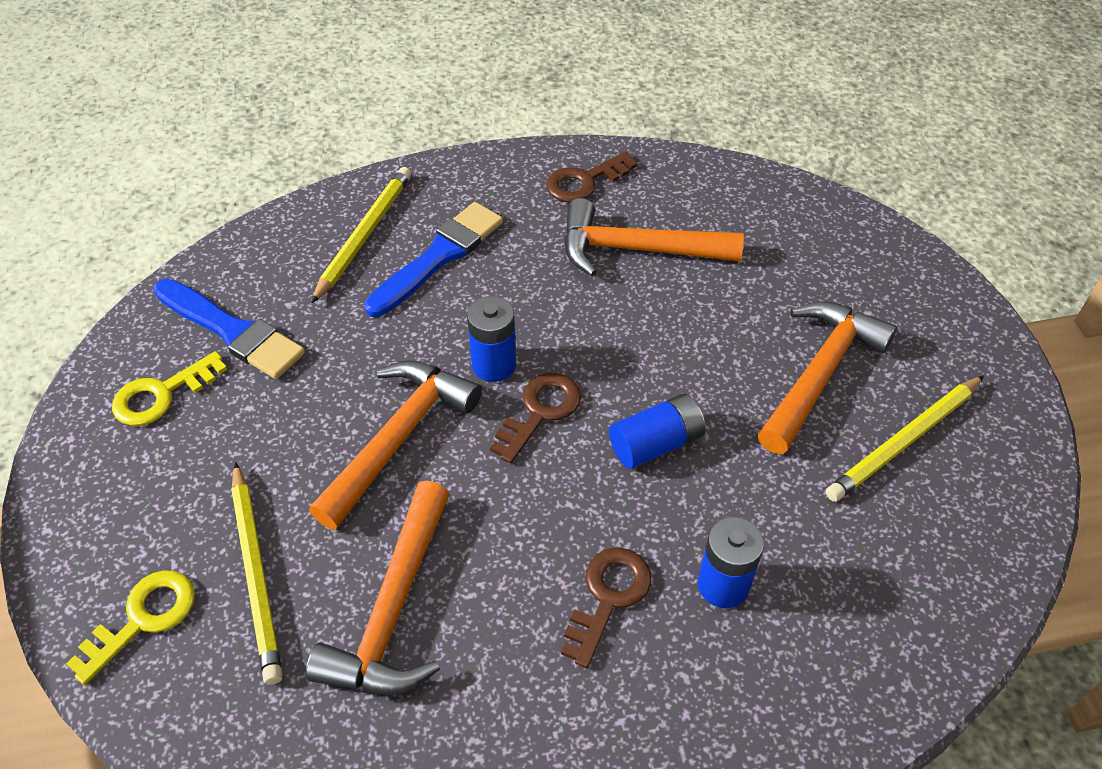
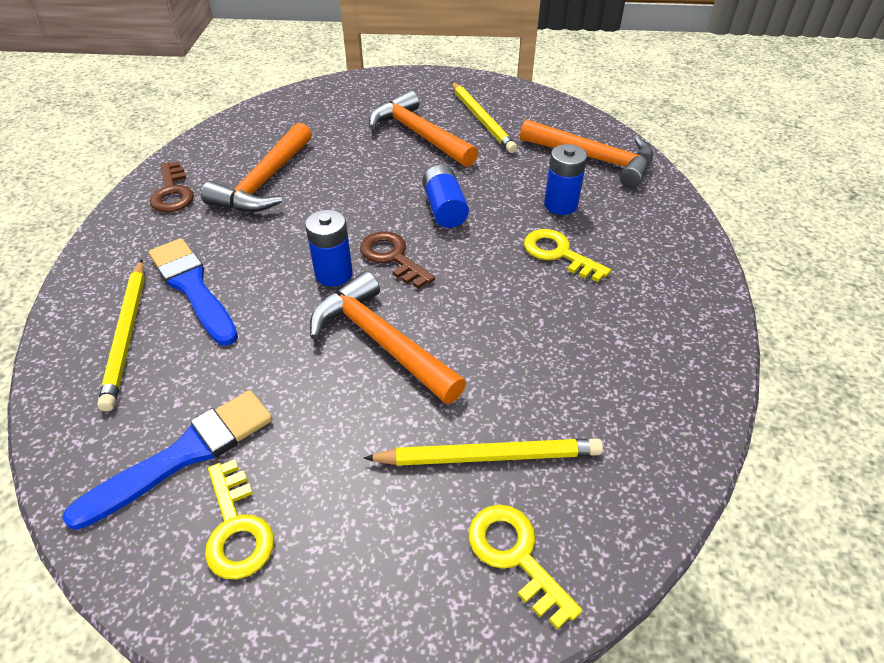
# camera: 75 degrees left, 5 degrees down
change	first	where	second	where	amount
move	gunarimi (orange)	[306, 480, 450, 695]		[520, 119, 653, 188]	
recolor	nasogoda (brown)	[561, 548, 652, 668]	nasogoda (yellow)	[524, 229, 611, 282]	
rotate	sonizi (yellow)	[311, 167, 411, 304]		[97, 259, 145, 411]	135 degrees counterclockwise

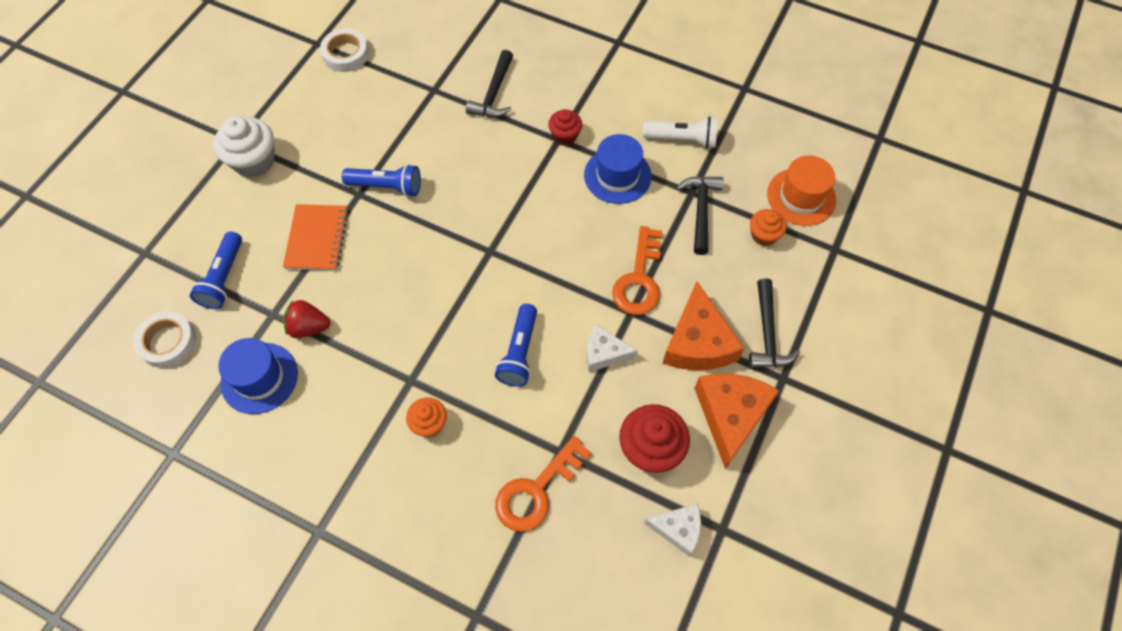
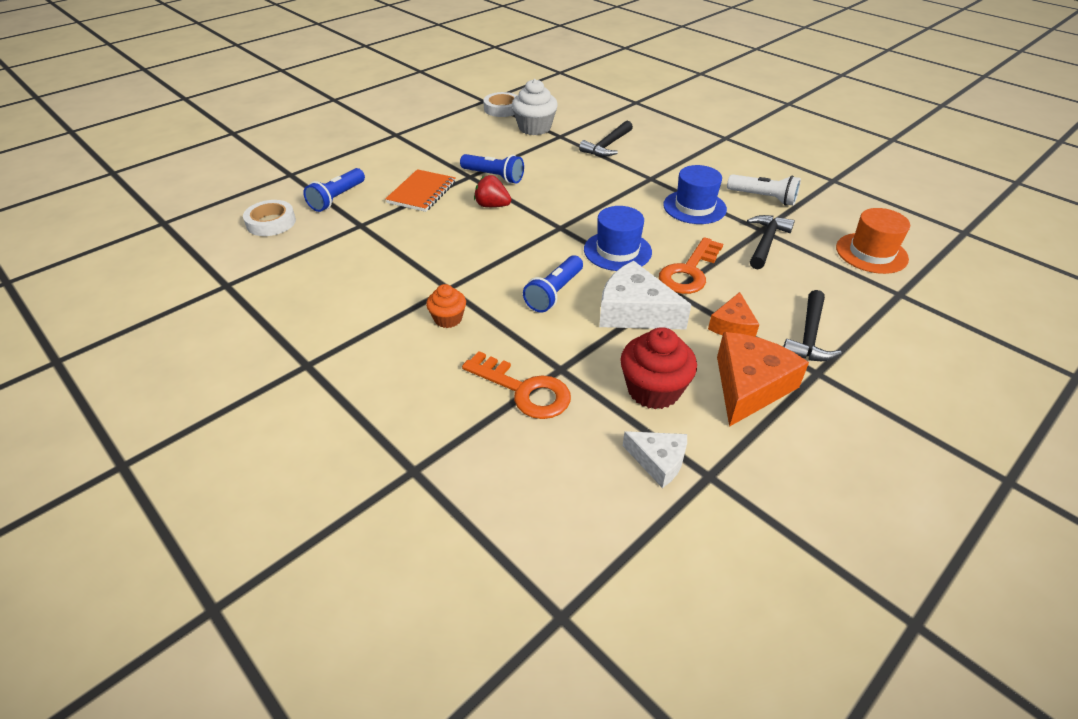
# camera: 20 degrees right, 20 degrees down
change	first	where	second	where	amount
delete	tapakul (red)	[548, 109, 582, 145]			
delete	tapakul (orange)	[750, 209, 787, 246]			
move	tapakul (white)	[213, 116, 275, 178]		[512, 79, 558, 135]	
move	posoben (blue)	[218, 338, 298, 414]		[584, 206, 652, 271]	
move	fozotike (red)	[283, 300, 330, 338]		[474, 175, 511, 207]	
rotate	nasogoda (orange)	[495, 436, 592, 532]		[462, 351, 571, 419]	120 degrees counterclockwise
resize	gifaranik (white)	[587, 324, 637, 372]		[599, 261, 691, 330]	x1.70
resize	gifaranik (orange)	[663, 281, 745, 370]		[708, 292, 759, 337]	x0.59

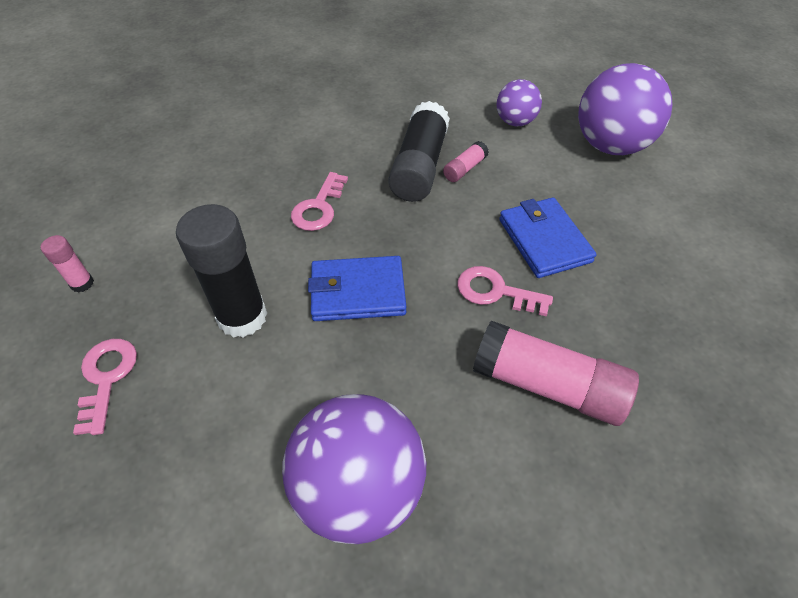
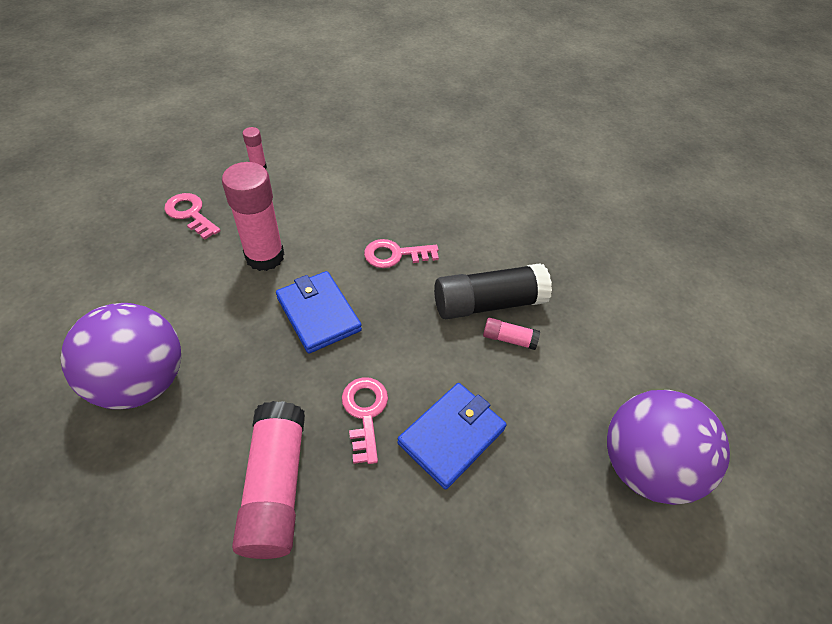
# camera: 60 degrees right, 0 degrees up
change	first	where	second	where	amount
delete	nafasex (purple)	[496, 79, 542, 126]			
recolor	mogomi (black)	[176, 204, 267, 338]	mogomi (pink)	[222, 162, 284, 271]	
rotate	nasogoda (pink)	[73, 339, 137, 435]		[164, 193, 221, 240]	105 degrees counterclockwise

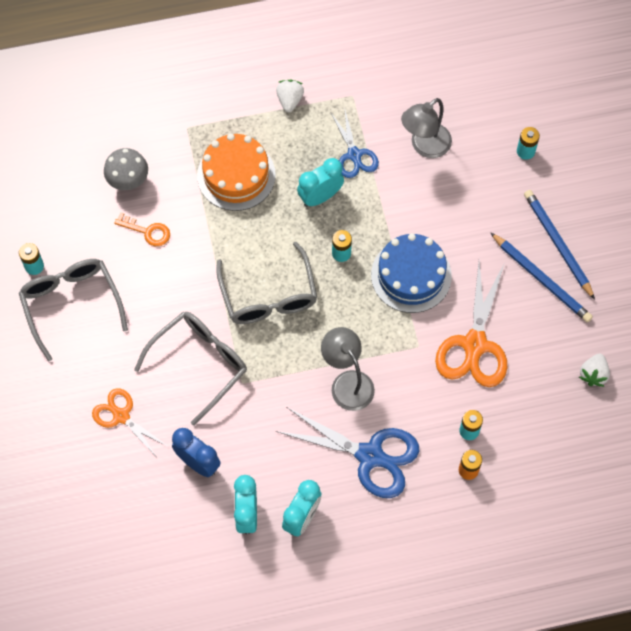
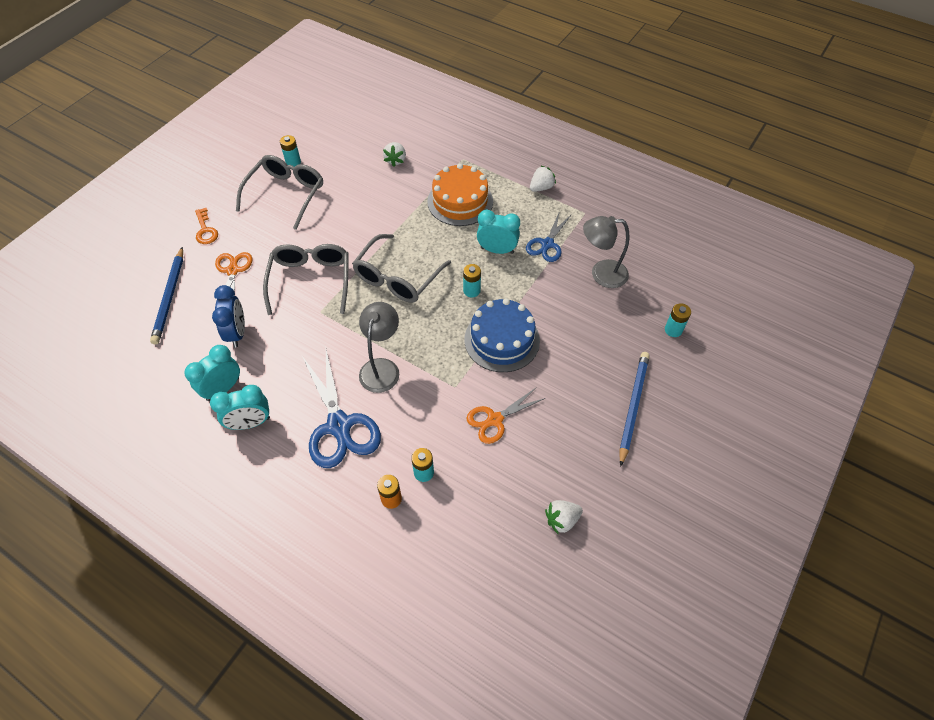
# camera: 45 degrees right, 10 degrees down
change	first	where	second	where	amount
move	nasogoda (orange)	[114, 212, 170, 246]		[195, 208, 218, 244]	
move	sonizi (blue)	[490, 232, 593, 322]		[150, 247, 183, 344]	
replace	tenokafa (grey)	[104, 148, 148, 190]	fozotike (white)	[383, 142, 406, 167]	
rotate	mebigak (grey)	[134, 312, 247, 425]		[263, 244, 348, 315]	90 degrees counterclockwise
resize	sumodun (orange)	[435, 261, 507, 387]		[466, 388, 545, 444]	x0.60

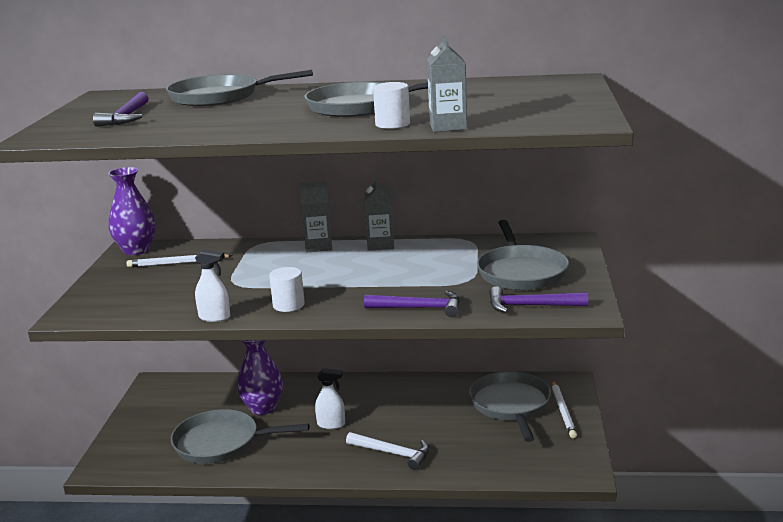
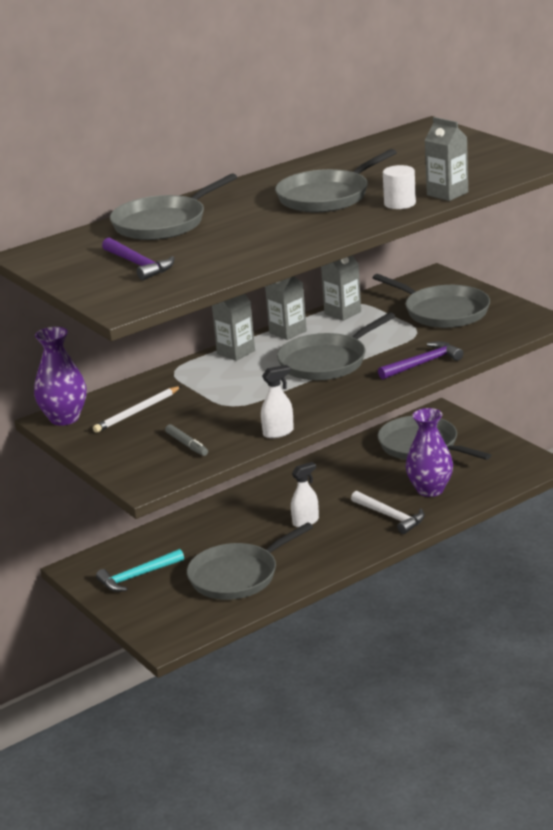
# camera: 40 degrees left, 5 degrees up
change	first	where	second	where	amount
delete	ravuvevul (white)	[269, 267, 305, 312]			
delete	gunarimi (purple)	[489, 286, 588, 313]			
delete	sonizi (white)	[552, 381, 577, 438]			
insert			gunarimi (turquoise)	[96, 549, 184, 592]	
insert			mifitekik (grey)	[165, 424, 208, 456]	
insert			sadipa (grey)	[277, 312, 395, 380]	
insert			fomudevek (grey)	[321, 255, 361, 321]	
move	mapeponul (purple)	[237, 340, 283, 415]		[406, 408, 453, 497]	
rotate	gunarimi (white)	[346, 432, 429, 470]		[351, 491, 425, 534]	60 degrees clockwise

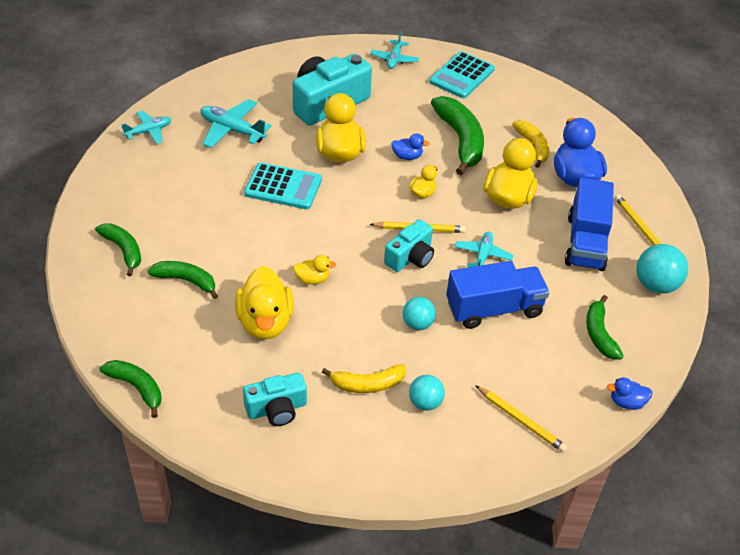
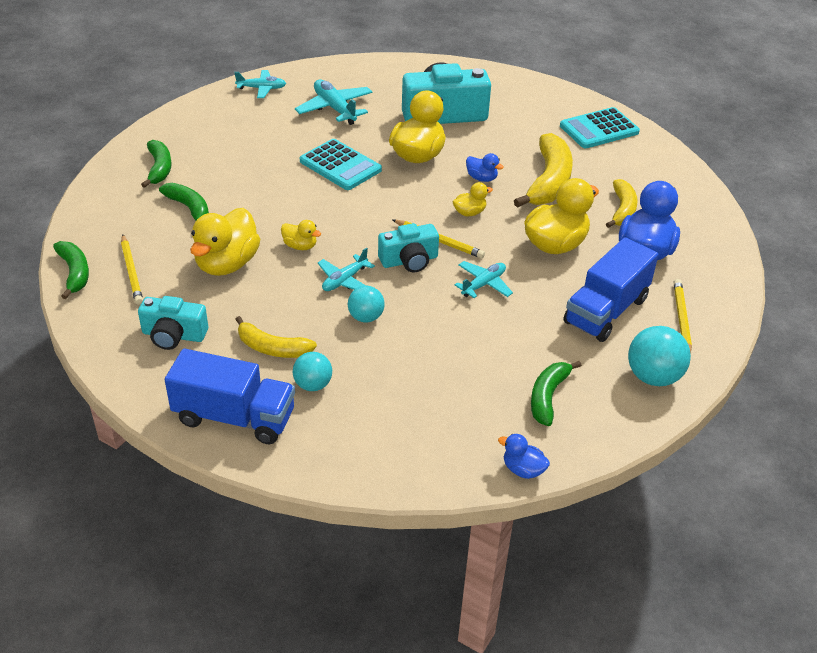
# camera: 30 degrees right, 5 degrees down
change	first	where	second	where	amount
move	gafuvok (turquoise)	[370, 32, 419, 69]		[318, 248, 375, 291]	
move	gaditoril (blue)	[446, 261, 550, 329]		[165, 348, 295, 444]	
move	sonizi (yellow)	[475, 385, 567, 453]		[121, 234, 143, 305]	
recolor	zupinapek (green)	[431, 96, 484, 175]	zupinapek (yellow)	[514, 133, 573, 208]	

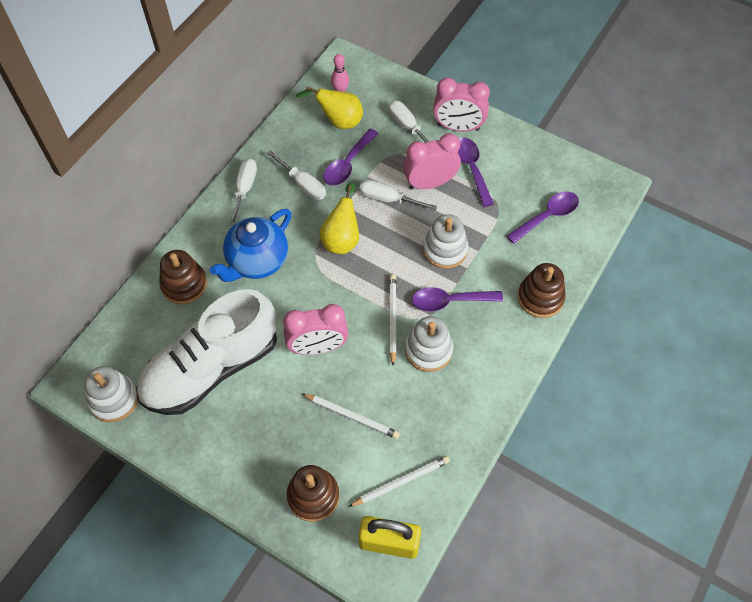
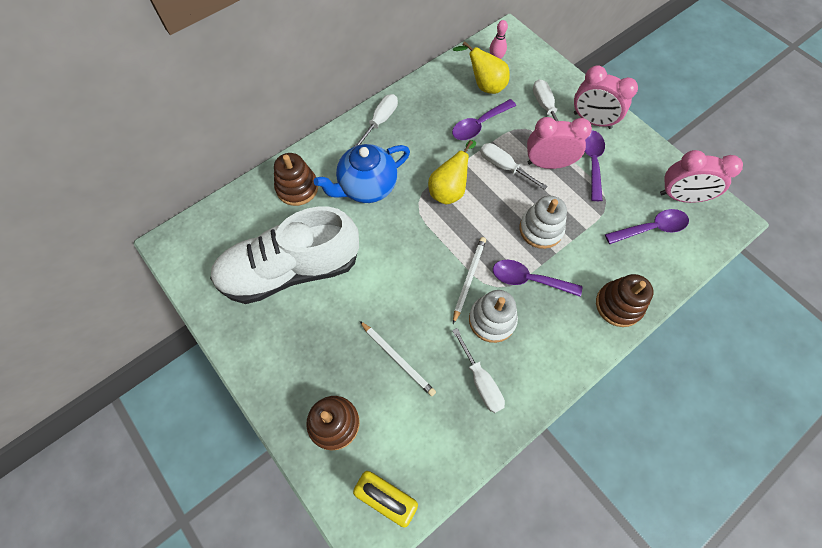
# camera: 20 degrees right, 5 degrees up
change	first	where	second	where	amount
delete	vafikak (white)	[84, 366, 138, 422]			
delete	sonizi (white)	[348, 456, 450, 507]			
move	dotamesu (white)	[267, 150, 326, 200]		[452, 328, 505, 413]	
move	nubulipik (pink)	[283, 304, 348, 355]		[660, 150, 743, 203]	

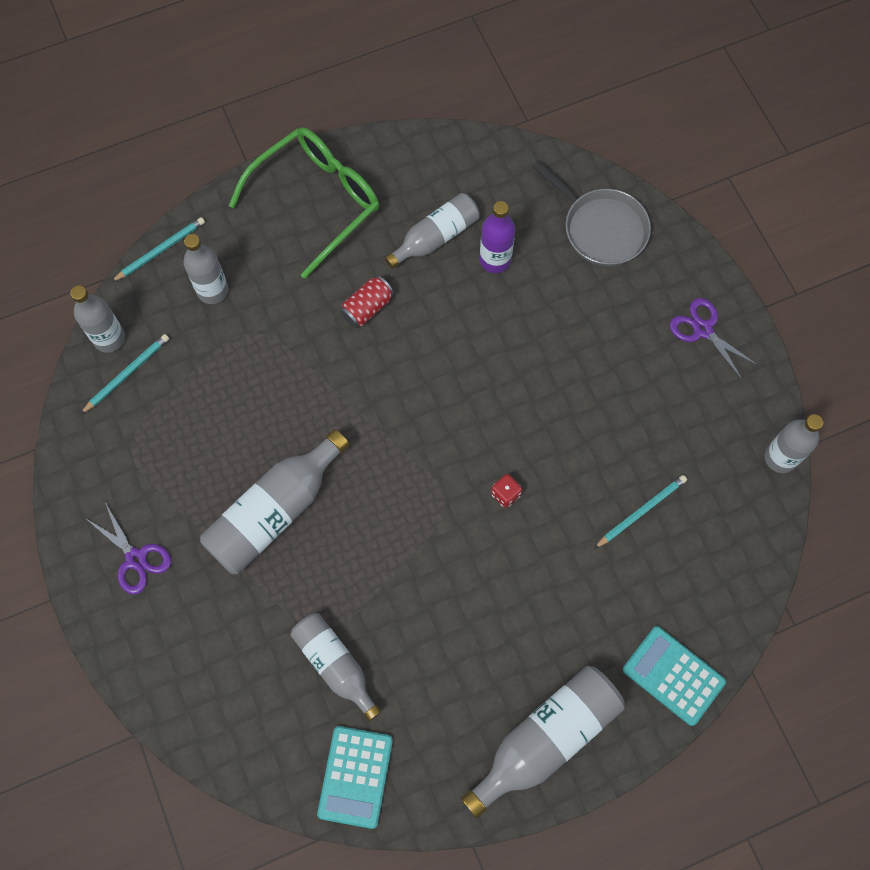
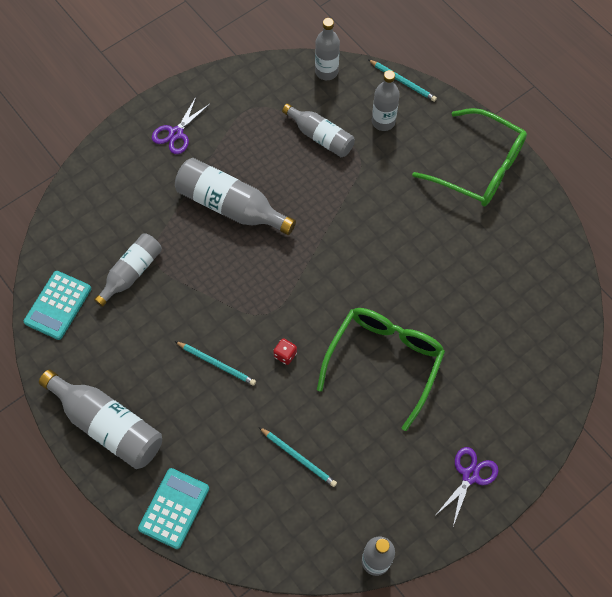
# camera: 75 degrees right, 5 degrees down
change	first	where	second	where	amount
delete	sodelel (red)	[340, 276, 394, 328]			
delete	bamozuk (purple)	[480, 201, 515, 273]			
delete	sadipa (grey)	[532, 160, 651, 266]			
insert			mebigak (green)	[317, 308, 445, 431]	
move	sonizi (turquoise)	[81, 334, 169, 414]		[175, 341, 256, 386]	
move	bamozuk (grey)	[385, 193, 480, 269]		[282, 103, 355, 157]	
rotate	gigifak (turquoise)	[317, 726, 393, 829]		[24, 271, 91, 340]	60 degrees counterclockwise

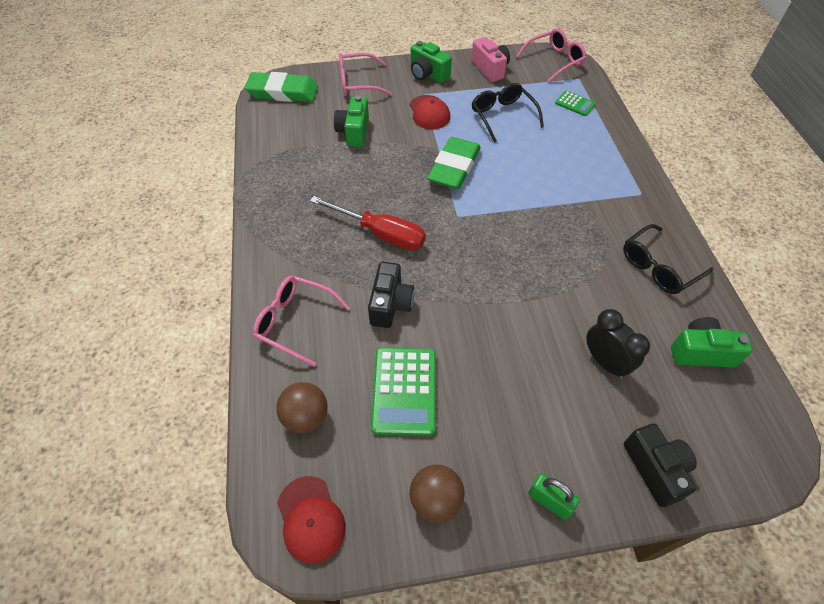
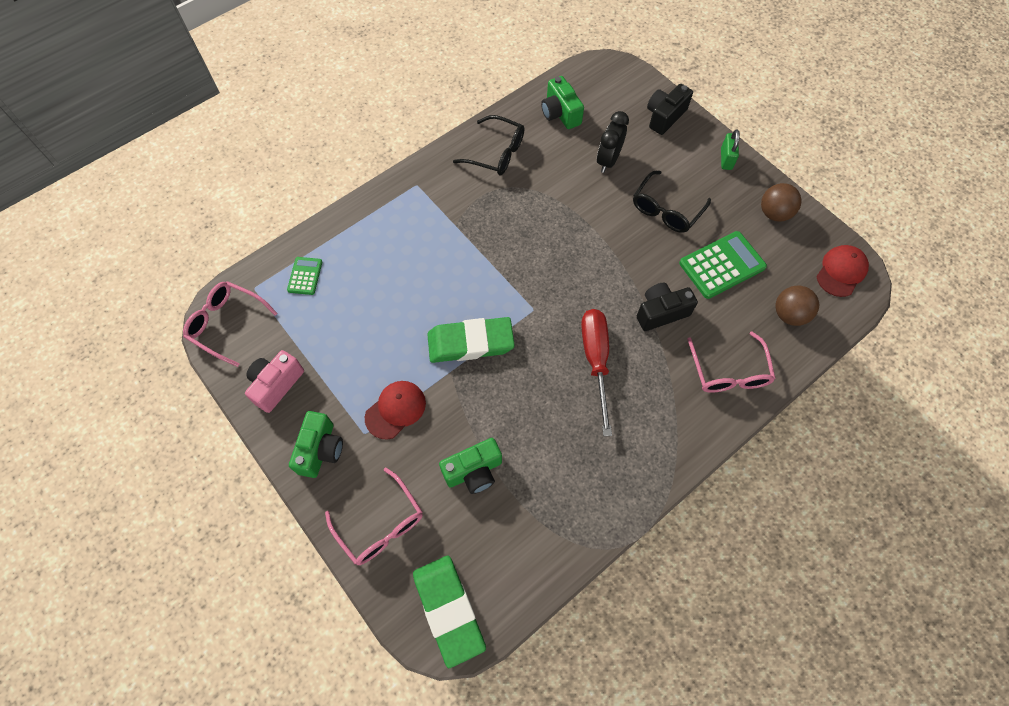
# camera: 120 degrees left, 10 degrees up
change	first	where	second	where	amount
move	mebigak (black)	[472, 83, 544, 143]		[633, 171, 711, 233]	

